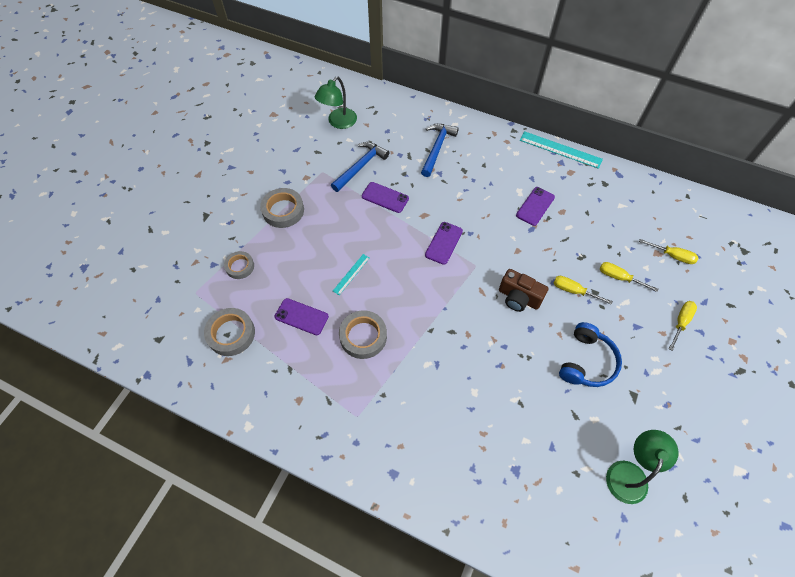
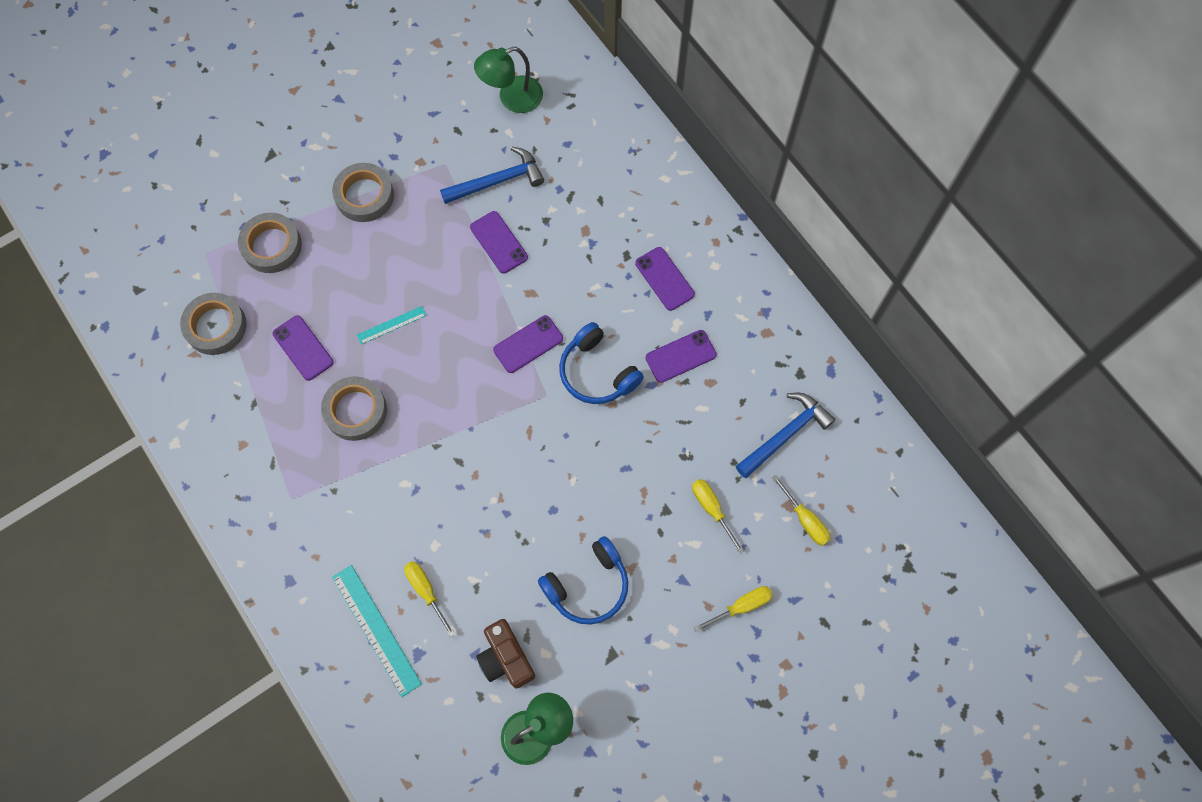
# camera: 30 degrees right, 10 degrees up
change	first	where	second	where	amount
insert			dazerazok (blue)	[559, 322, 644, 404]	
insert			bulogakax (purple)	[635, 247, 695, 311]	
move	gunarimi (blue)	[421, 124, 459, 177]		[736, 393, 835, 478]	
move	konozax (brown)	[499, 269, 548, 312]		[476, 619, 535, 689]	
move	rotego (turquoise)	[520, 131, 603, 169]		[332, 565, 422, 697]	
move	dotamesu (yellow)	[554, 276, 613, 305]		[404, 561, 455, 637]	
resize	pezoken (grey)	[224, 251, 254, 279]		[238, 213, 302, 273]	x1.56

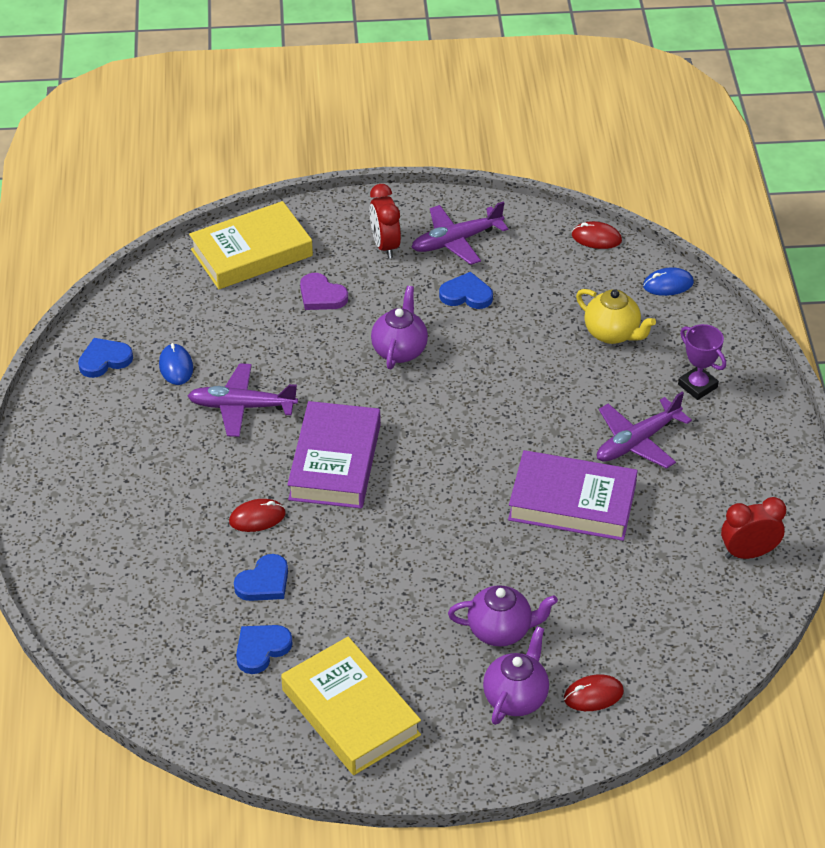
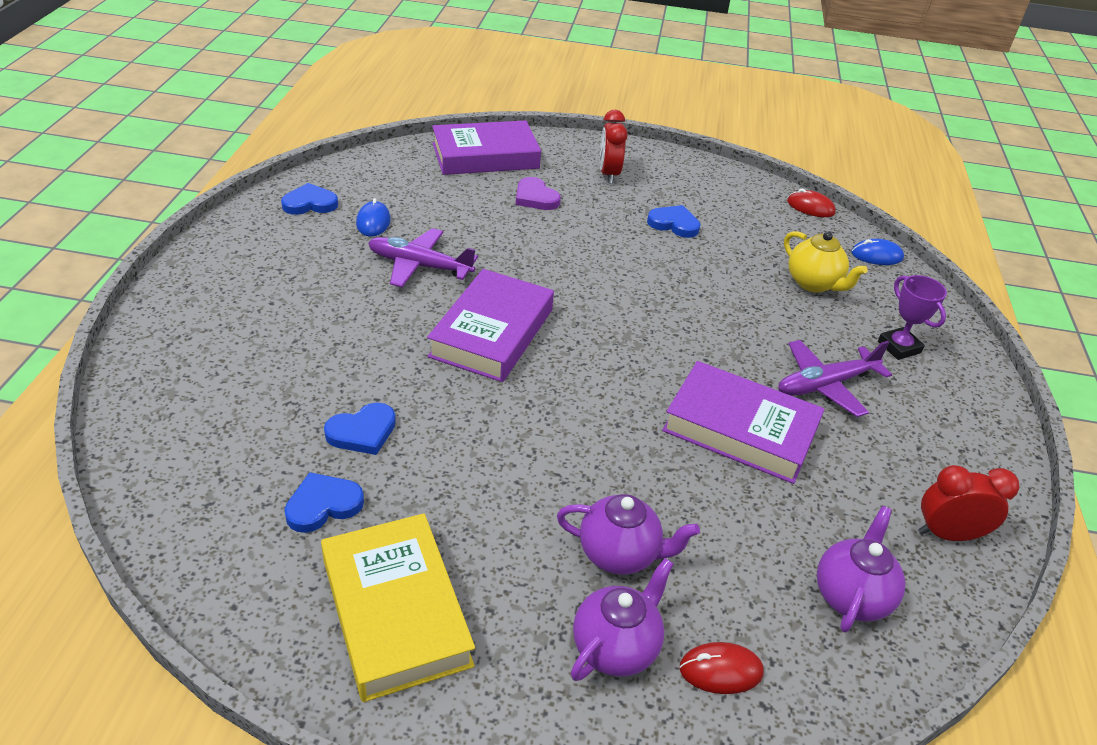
# camera: 10 degrees right, 5 degrees down
change	first	where	second	where	amount
delete	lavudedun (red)	[229, 499, 286, 532]			
delete	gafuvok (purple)	[411, 201, 508, 265]			
move	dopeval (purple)	[371, 286, 428, 369]		[817, 506, 906, 632]	
recolor	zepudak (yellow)	[189, 201, 313, 289]	zepudak (purple)	[432, 120, 541, 175]	

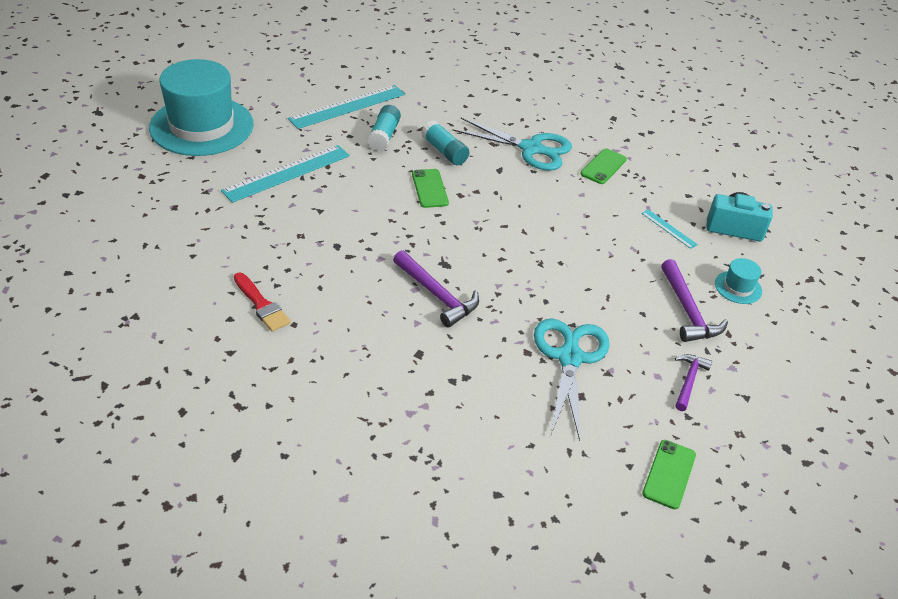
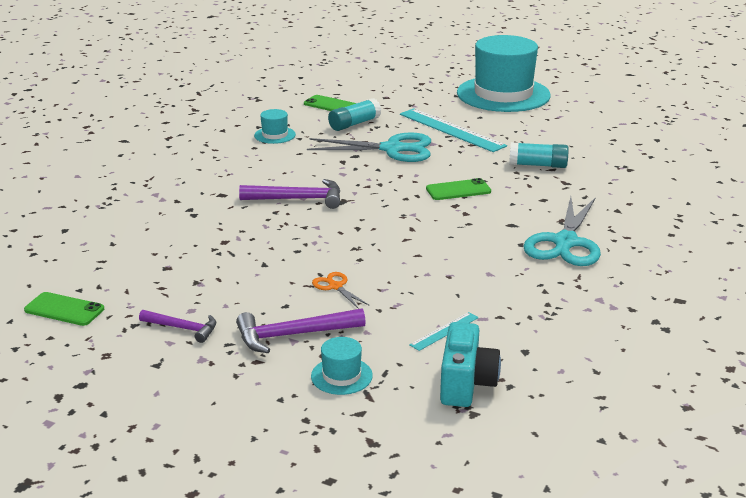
# camera: 90 degrees right, 15 degrees down
change	first	where	second	where	amount
delete	rotego (turquoise)	[288, 85, 405, 129]			
insert			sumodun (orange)	[312, 272, 370, 309]	
move	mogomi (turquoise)	[421, 120, 469, 165]		[328, 98, 381, 131]	
move	sumodun (turquoise)	[534, 318, 609, 441]		[307, 132, 431, 162]	
move	bulogakax (green)	[580, 148, 627, 184]		[304, 95, 356, 111]	
replace	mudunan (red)	[234, 273, 291, 332]	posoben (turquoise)	[254, 109, 296, 144]	
rotate	gunarimi (purple)	[393, 250, 479, 327]		[239, 179, 341, 209]	135 degrees counterclockwise

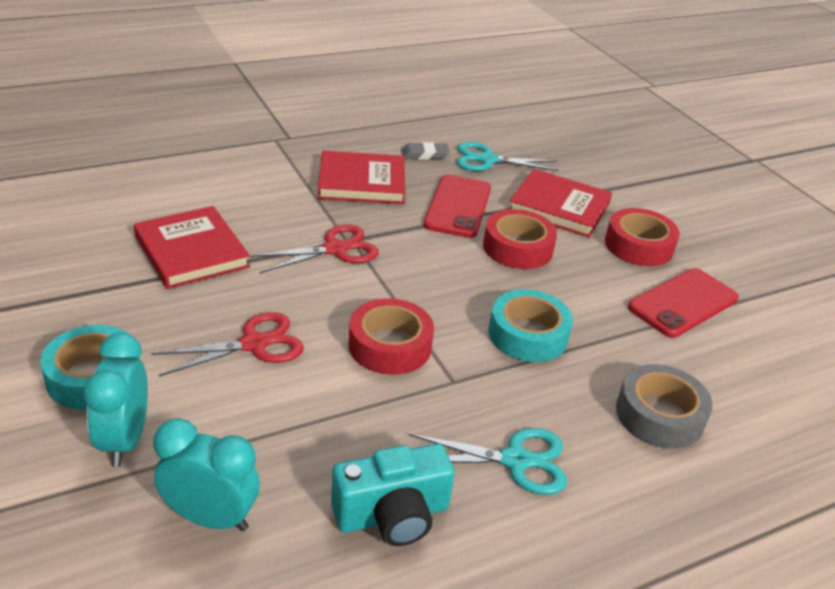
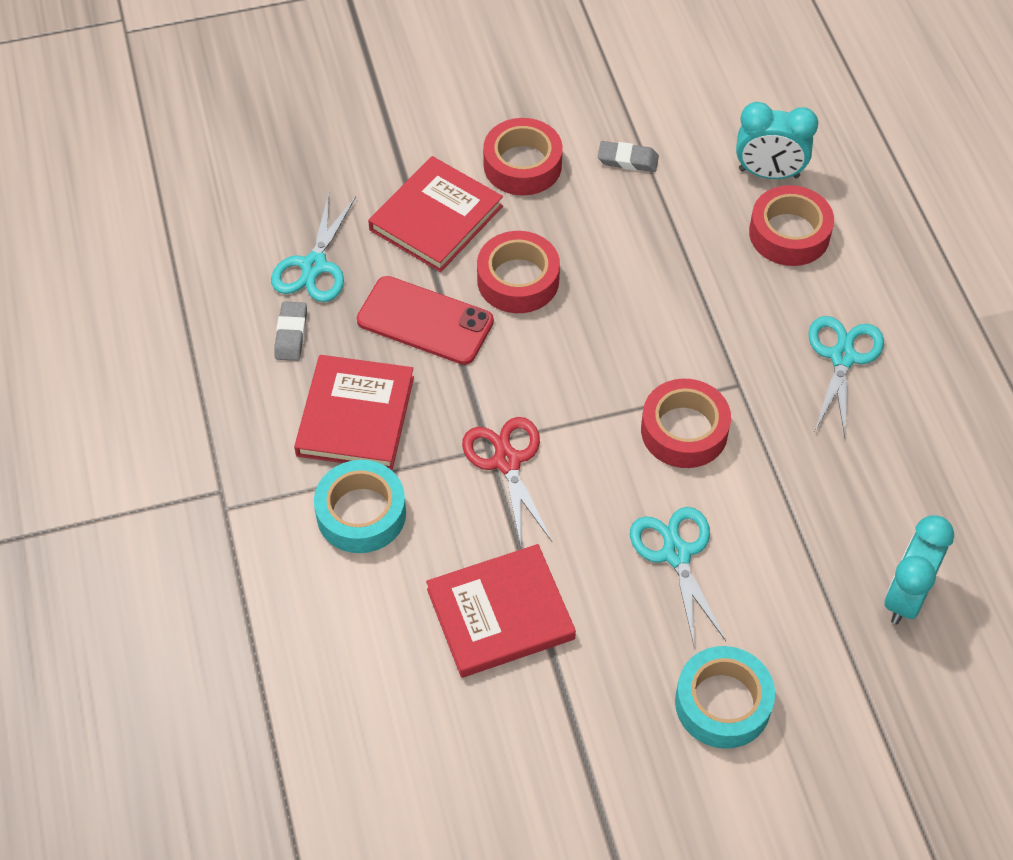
# camera: 75 degrees left, 20 degrees up
change	first	where	second	where	amount
delete	konozax (turquoise)	[331, 444, 455, 546]			
move	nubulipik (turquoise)	[83, 333, 148, 467]		[736, 102, 818, 179]	
move	pezoken (turquoise)	[488, 289, 573, 362]		[314, 460, 406, 553]	
replace	bulogakax (red)	[628, 268, 739, 338]	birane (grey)	[598, 141, 659, 172]	
recolor	sumodun (red)	[152, 312, 304, 377]	sumodun (turquoise)	[630, 507, 726, 648]	
recolor	pezoken (grey)	[616, 364, 712, 449]	pezoken (red)	[749, 185, 834, 266]	

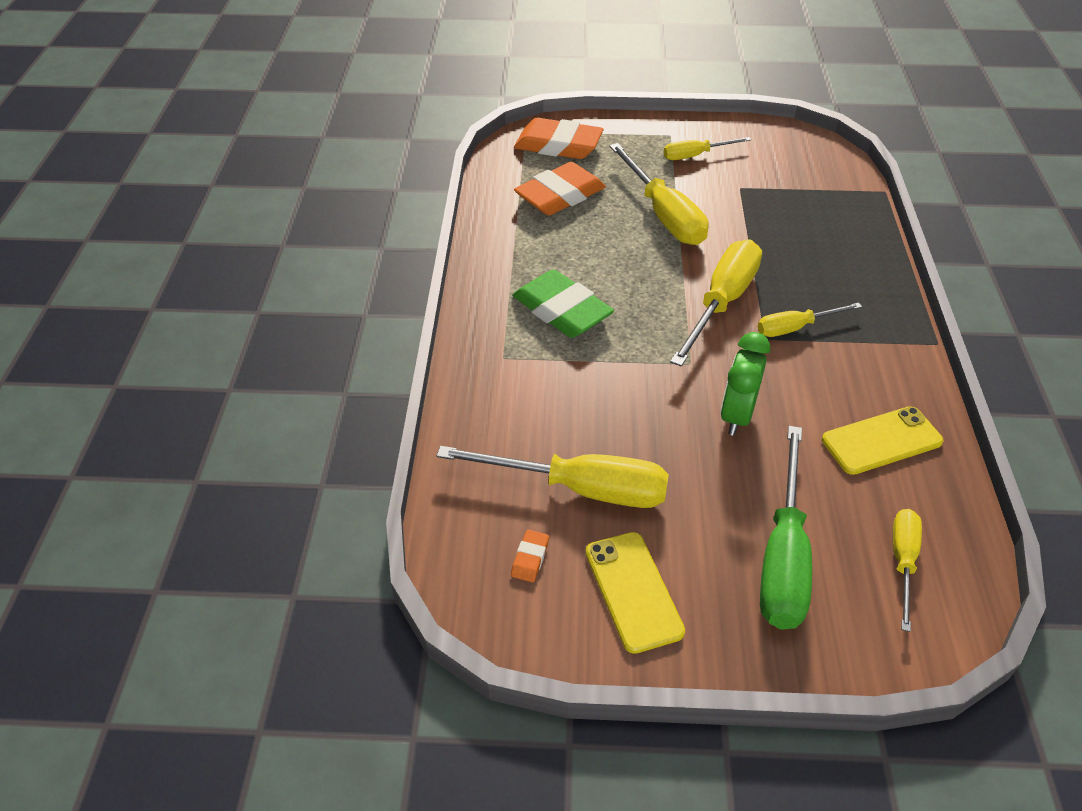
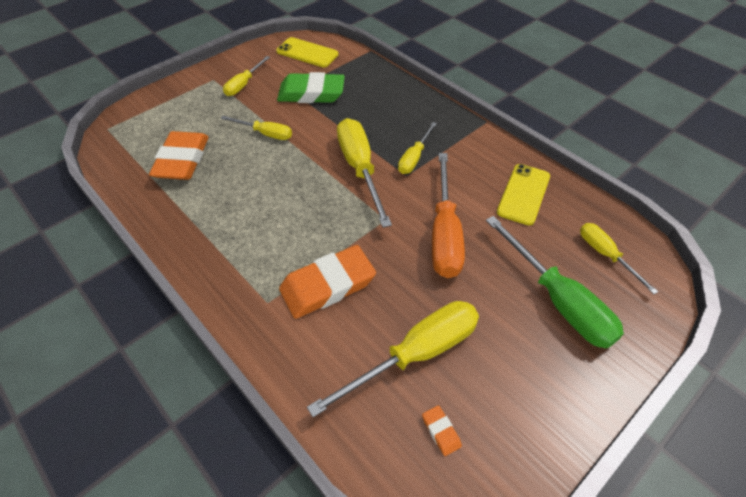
# camera: 45 degrees left, 5 degrees up
change	first	where	second	where	amount
move	birane (green)	[512, 269, 614, 338]		[277, 72, 345, 103]	
move	birane (orange)	[514, 118, 604, 159]		[279, 245, 376, 319]	
move	bulogakax (yellow)	[585, 532, 685, 654]		[276, 37, 338, 67]	
replace	nubulipik (green)	[720, 332, 770, 436]	dotamesu (orange)	[432, 153, 465, 278]	
resize	dotamesu (yellow)	[609, 143, 709, 245]		[221, 116, 292, 140]	x0.57

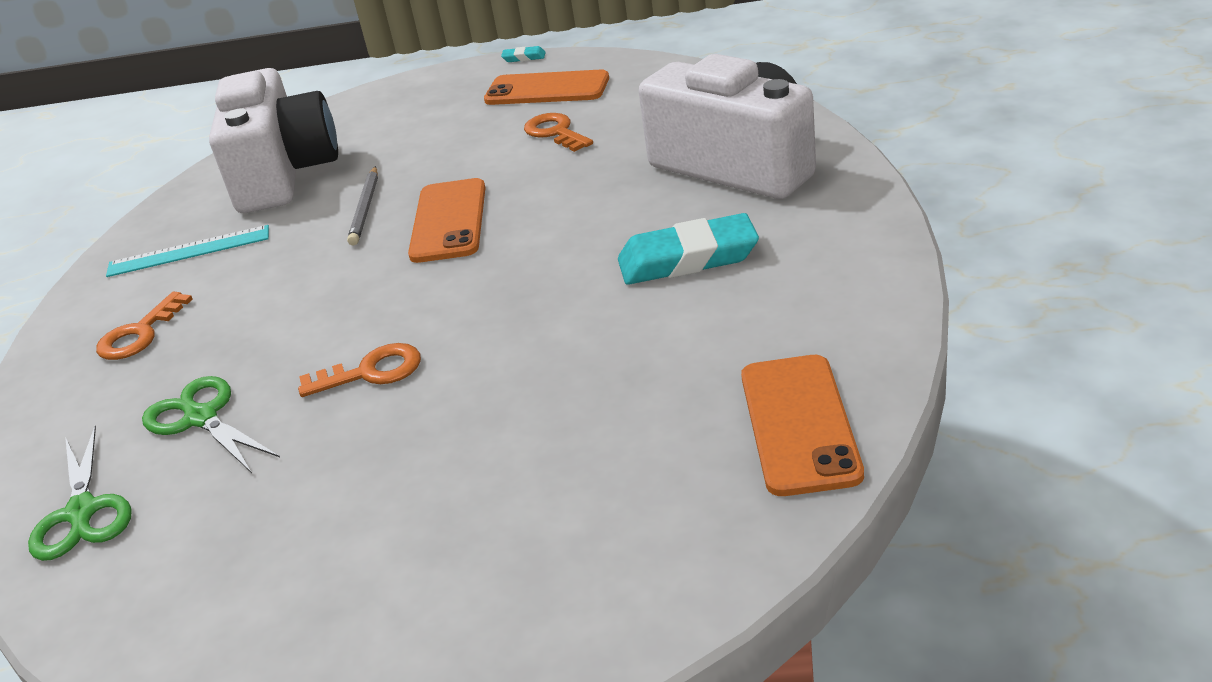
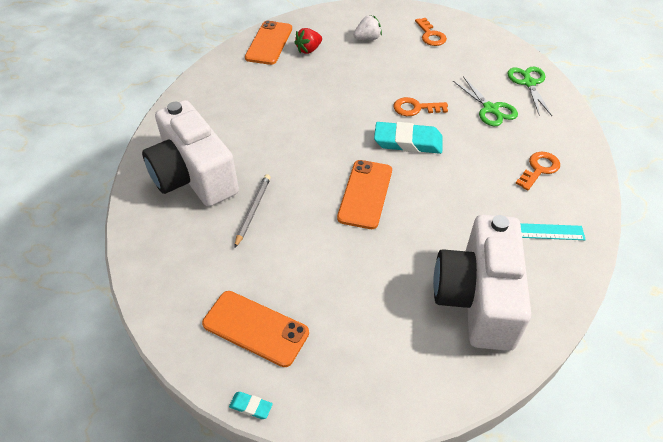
# camera: 170 degrees left, 15 degrees up
change	first	where	second	where	amount
insert			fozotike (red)	[294, 28, 322, 54]	
insert			fozotike (white)	[353, 15, 382, 40]	
move	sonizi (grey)	[347, 166, 378, 245]		[234, 174, 271, 248]	
move	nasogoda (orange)	[524, 113, 593, 152]		[415, 18, 447, 46]	
move	birane (turquoise)	[618, 213, 759, 285]		[374, 122, 443, 154]	

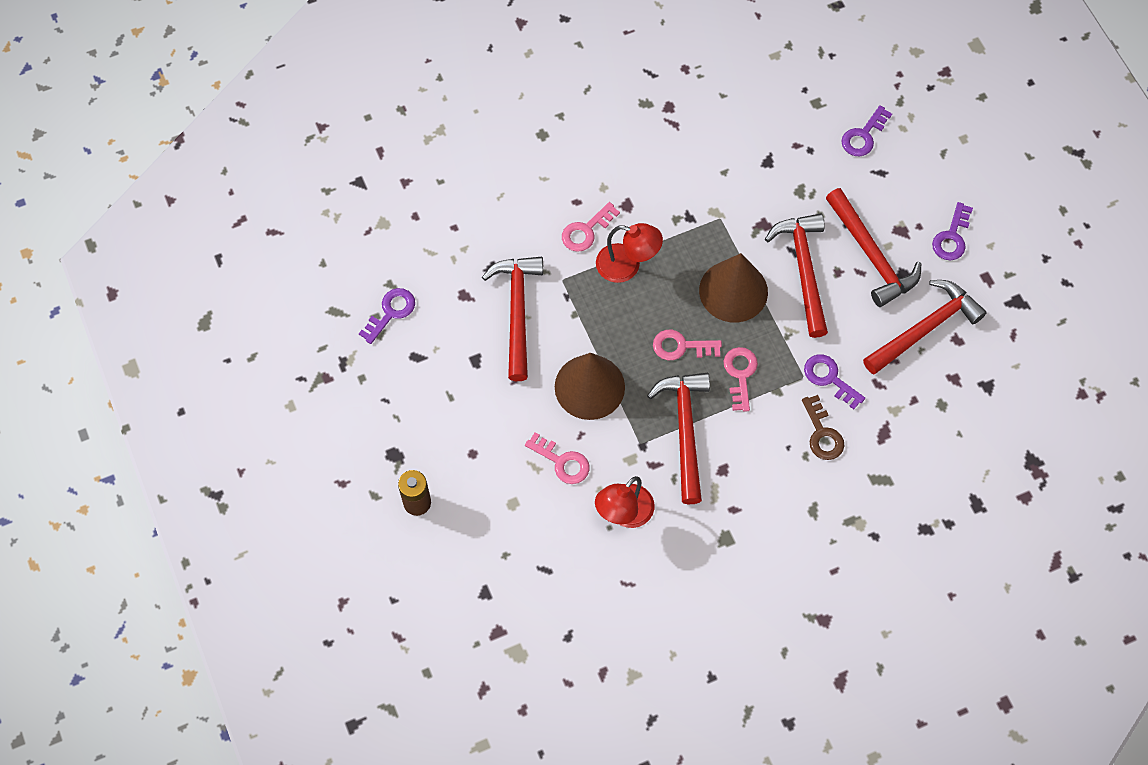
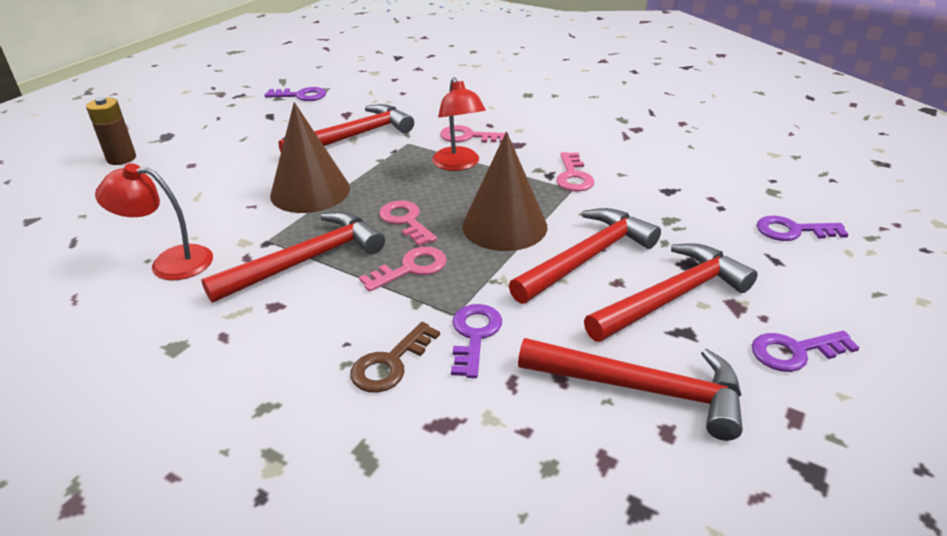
# camera: 55 degrees right, 30 degrees down
change	first	where	second	where	amount
move	nasogoda (pink)	[525, 432, 589, 484]		[556, 152, 595, 192]	
rotate	gunarimi (red)	[826, 188, 921, 307]		[584, 243, 758, 342]	150 degrees counterclockwise

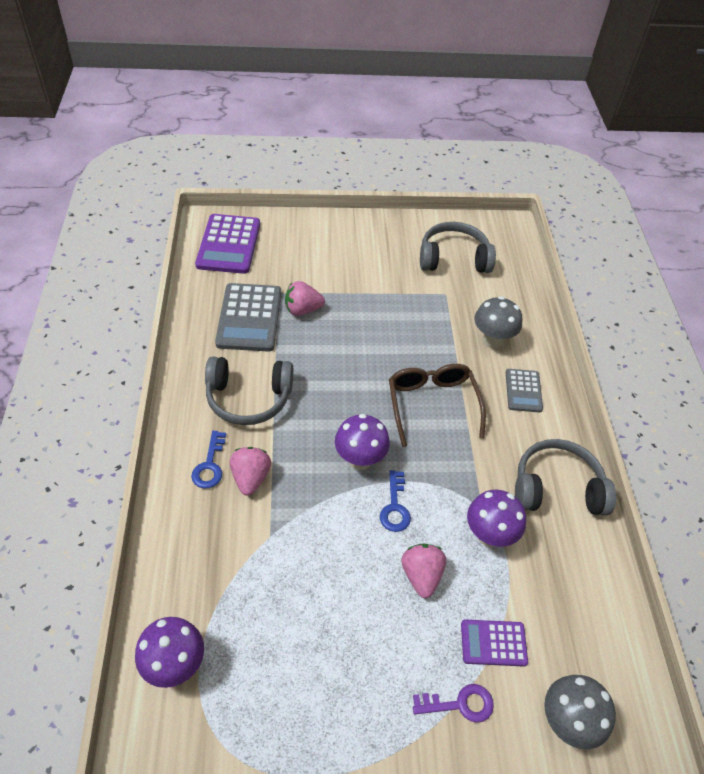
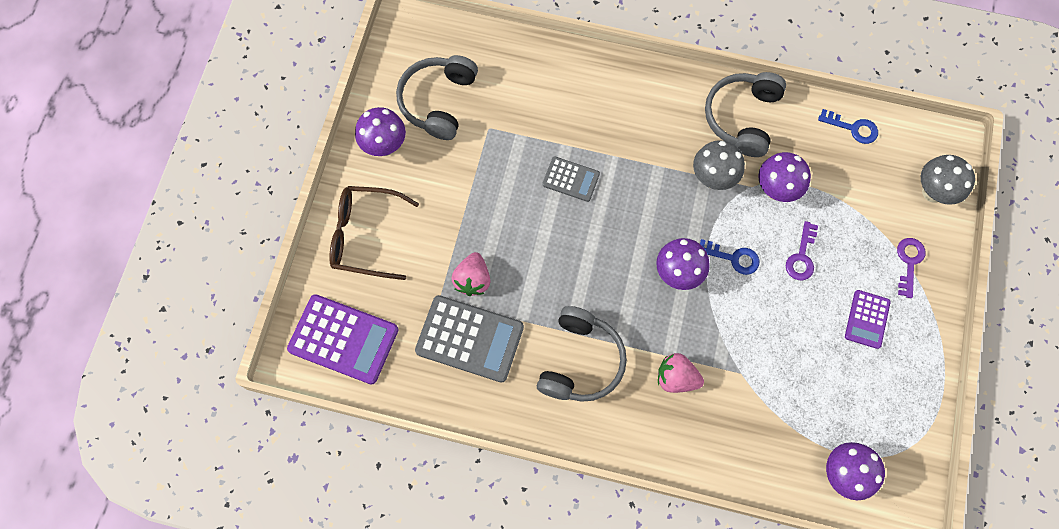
# camera: 70 degrees left, 20 degrees up
change	first	where	second	where	amount
insert			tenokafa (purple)	[355, 107, 406, 156]	
move	nasogoda (blue)	[191, 431, 226, 489]		[818, 109, 878, 144]	
move	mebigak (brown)	[389, 364, 486, 447]		[329, 186, 419, 280]	
move	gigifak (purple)	[461, 619, 528, 666]		[845, 290, 891, 349]	
move	tenokafa (grey)	[475, 296, 522, 348]		[693, 140, 745, 190]	
move	gigifak (grey)	[506, 369, 543, 412]		[542, 156, 600, 202]	
replace	fozotike (pink)	[401, 543, 446, 598]	nasogoda (purple)	[786, 221, 818, 280]	

